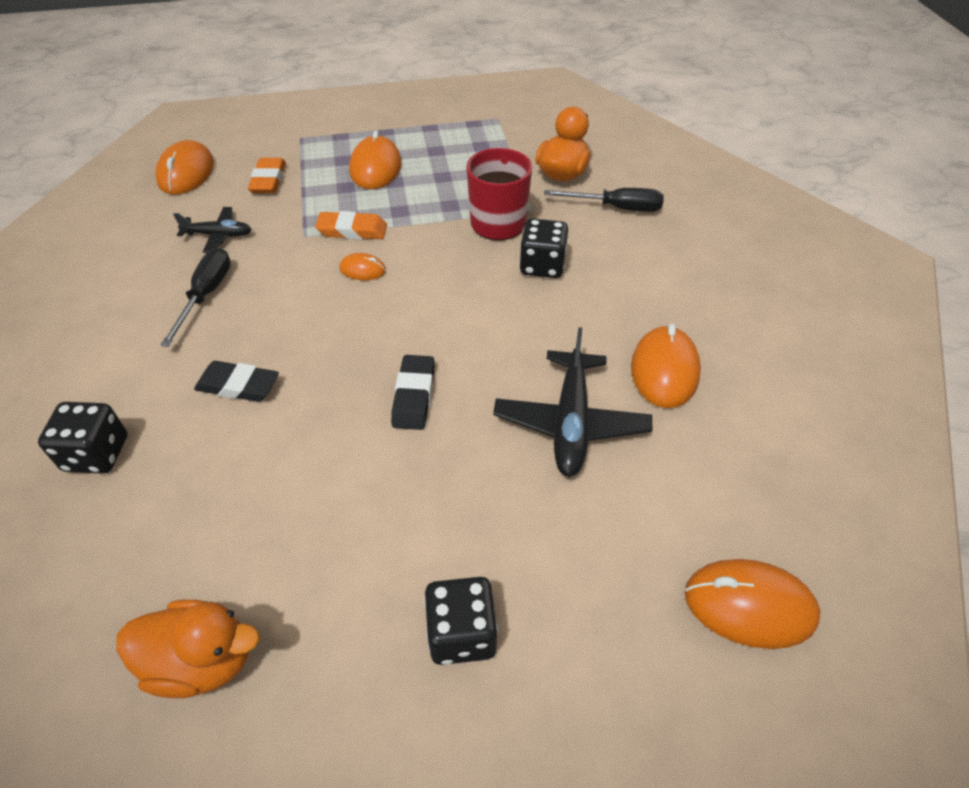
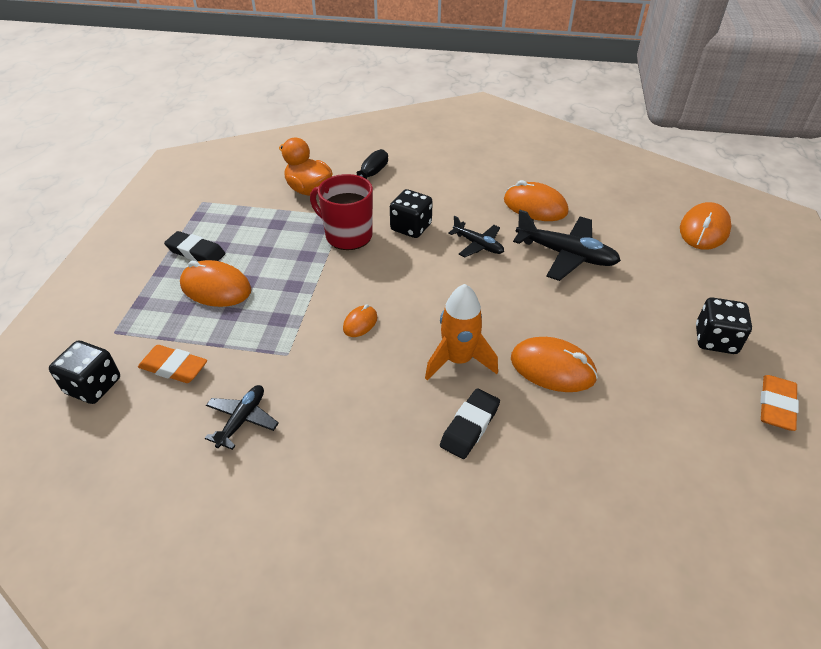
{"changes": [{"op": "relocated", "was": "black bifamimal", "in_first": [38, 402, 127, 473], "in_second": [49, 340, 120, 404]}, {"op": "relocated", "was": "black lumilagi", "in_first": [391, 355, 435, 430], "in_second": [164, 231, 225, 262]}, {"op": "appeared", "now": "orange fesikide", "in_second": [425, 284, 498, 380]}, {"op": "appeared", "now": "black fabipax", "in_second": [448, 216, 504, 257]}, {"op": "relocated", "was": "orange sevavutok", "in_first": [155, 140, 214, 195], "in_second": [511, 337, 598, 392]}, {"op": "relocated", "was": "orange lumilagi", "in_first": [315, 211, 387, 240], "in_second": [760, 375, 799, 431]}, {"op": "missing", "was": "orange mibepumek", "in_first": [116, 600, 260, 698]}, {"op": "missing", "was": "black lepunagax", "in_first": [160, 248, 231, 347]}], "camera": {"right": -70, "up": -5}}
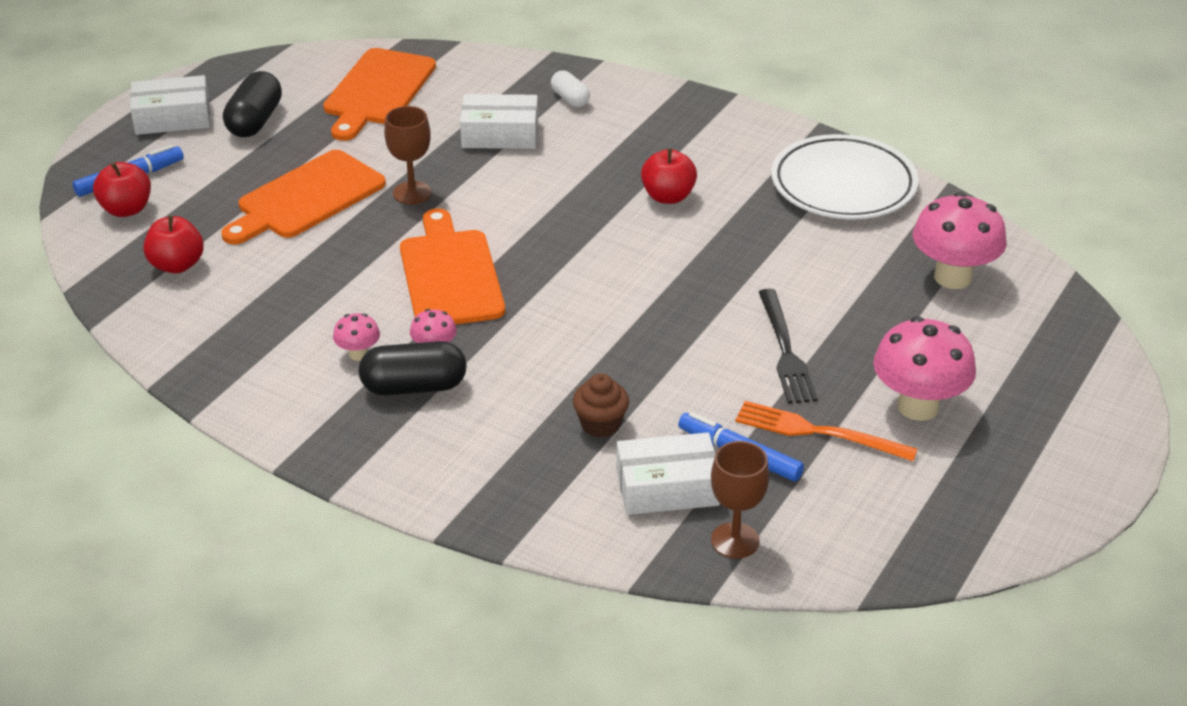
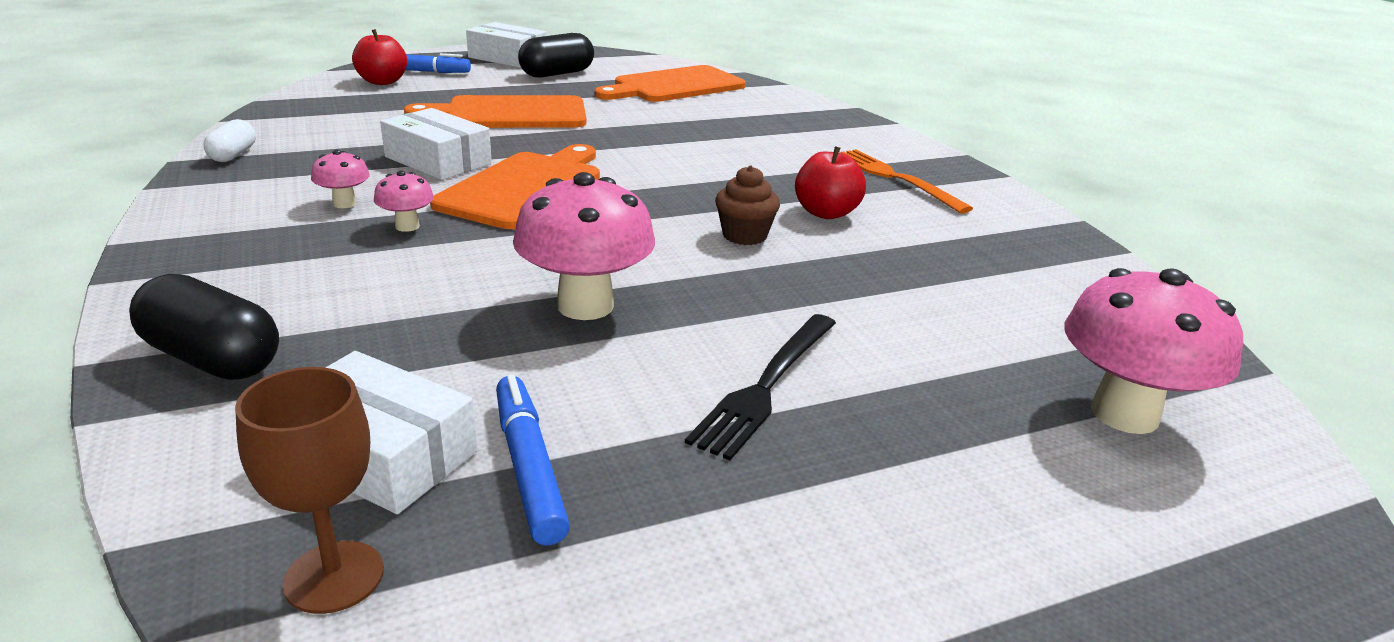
{"changes": [{"op": "relocated", "was": "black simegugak", "in_first": [359, 341, 467, 395], "in_second": [129, 274, 279, 380]}, {"op": "relocated", "was": "white simegugak", "in_first": [551, 70, 590, 107], "in_second": [204, 119, 256, 162]}, {"op": "relocated", "was": "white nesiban", "in_first": [460, 94, 538, 149], "in_second": [380, 108, 492, 180]}, {"op": "relocated", "was": "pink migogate", "in_first": [873, 316, 976, 421], "in_second": [513, 172, 655, 320]}, {"op": "relocated", "was": "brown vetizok", "in_first": [573, 373, 629, 438], "in_second": [715, 165, 780, 245]}, {"op": "relocated", "was": "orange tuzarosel", "in_first": [735, 401, 918, 461], "in_second": [840, 149, 973, 213]}, {"op": "missing", "was": "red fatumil", "in_first": [143, 216, 204, 274]}, {"op": "missing", "was": "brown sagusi", "in_first": [384, 106, 432, 204]}, {"op": "missing", "was": "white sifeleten", "in_first": [771, 134, 918, 219]}], "camera": {"right": 35, "up": -10}}
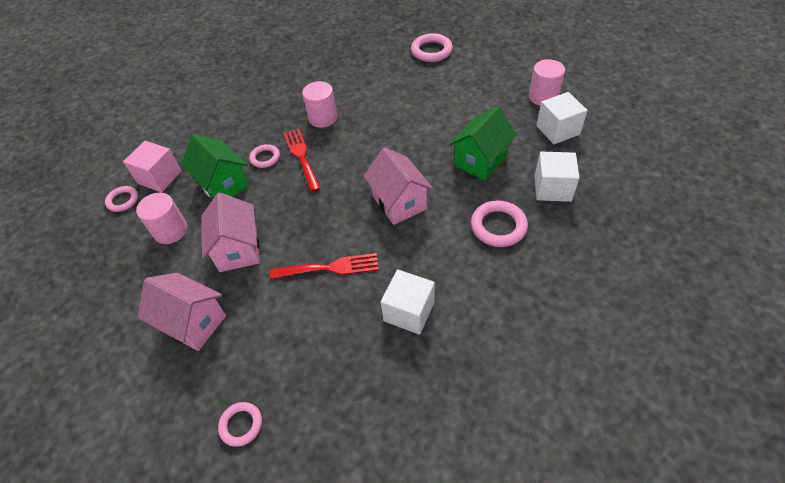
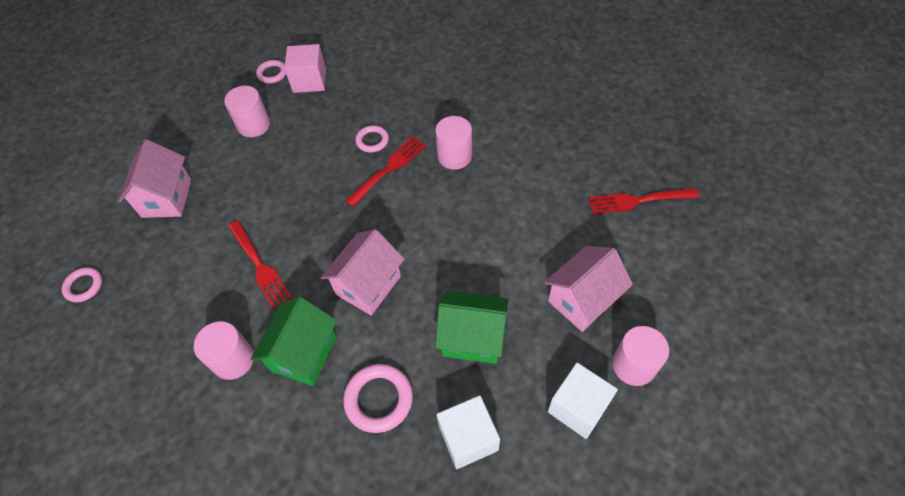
{"changes": [{"op": "exchanged", "was": "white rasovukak", "now": "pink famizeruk", "in_first": [381, 269, 435, 335], "in_second": [194, 321, 254, 380]}, {"op": "relocated", "was": "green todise", "in_first": [181, 134, 249, 199], "in_second": [251, 297, 337, 386]}, {"op": "relocated", "was": "pink todise", "in_first": [201, 193, 260, 272], "in_second": [544, 246, 633, 332]}, {"op": "exchanged", "was": "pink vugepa", "now": "red tuzarosel", "in_first": [411, 33, 453, 62], "in_second": [588, 188, 699, 214]}], "camera": {"right": 60, "up": 5}}
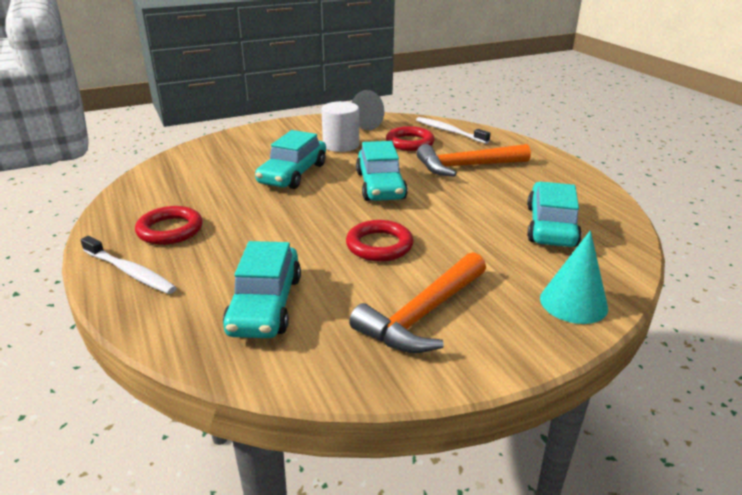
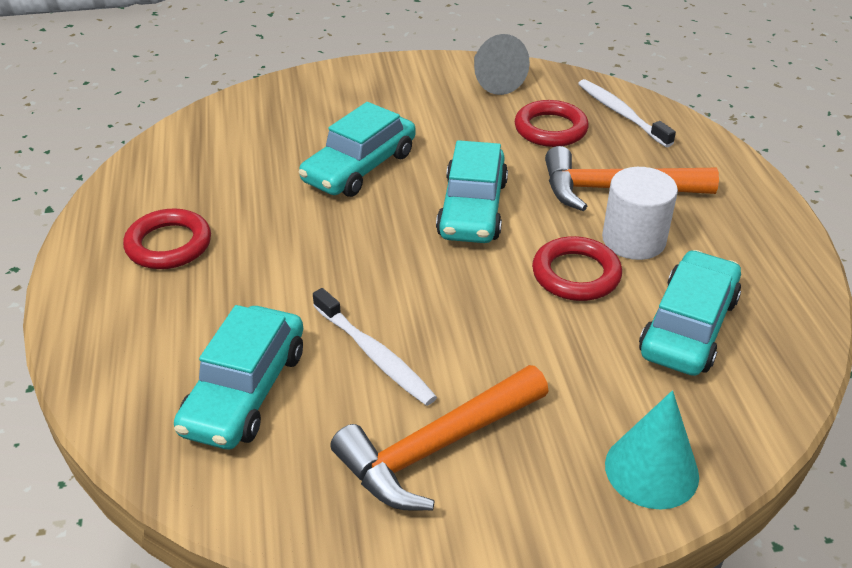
{"changes": [{"op": "relocated", "was": "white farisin", "in_first": [81, 236, 177, 294], "in_second": [313, 288, 437, 406]}, {"op": "relocated", "was": "red vugepa", "in_first": [346, 220, 413, 262], "in_second": [532, 236, 622, 301]}, {"op": "relocated", "was": "white famizeruk", "in_first": [321, 101, 359, 152], "in_second": [602, 167, 678, 260]}], "camera": {"right": 15, "up": 10}}
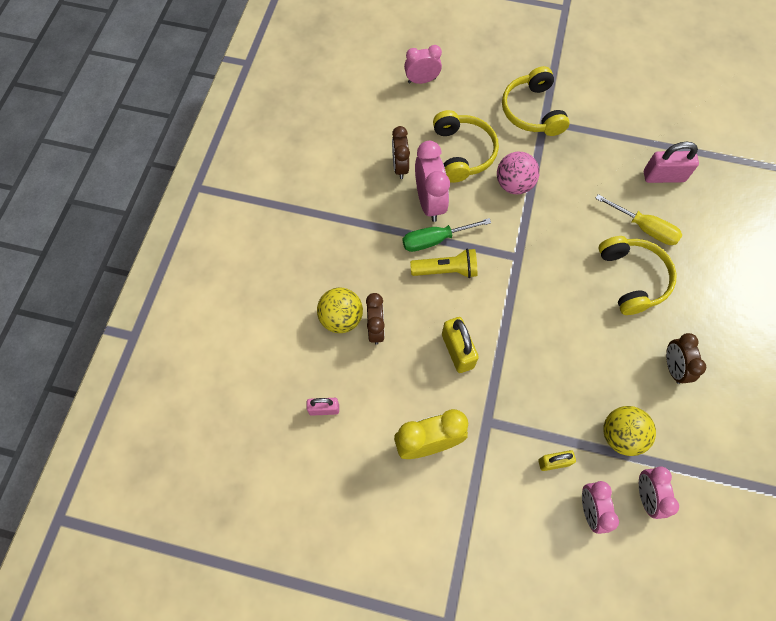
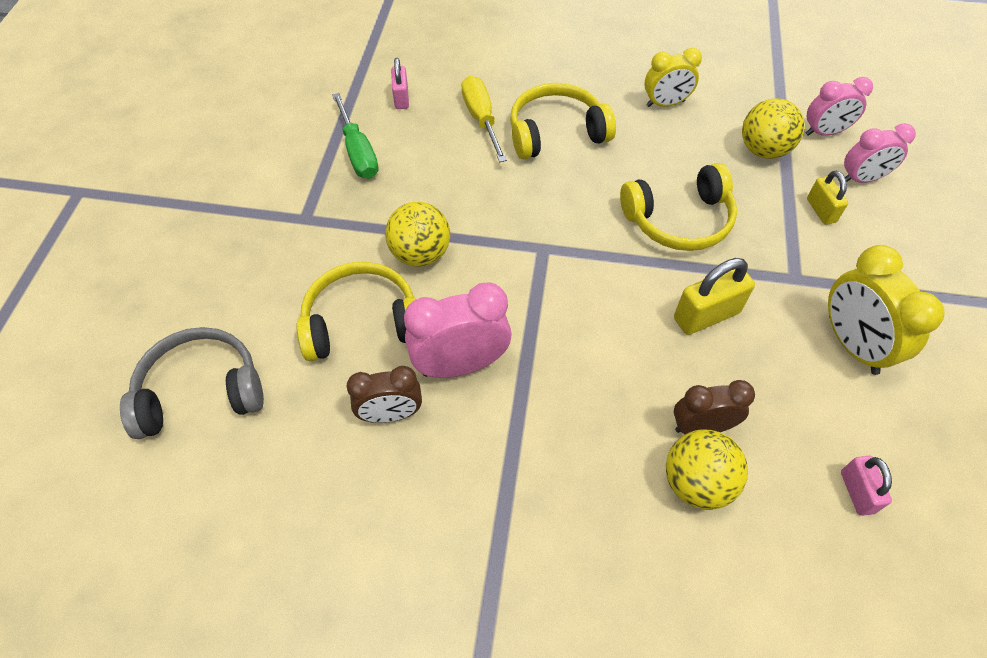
{"changes": [{"op": "exchanged", "was": "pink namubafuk", "now": "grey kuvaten", "in_first": [404, 45, 442, 84], "in_second": [120, 327, 264, 439]}, {"op": "relocated", "was": "green lepunagax", "in_first": [403, 218, 491, 252], "in_second": [332, 93, 378, 179]}, {"op": "colour", "was": "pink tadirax", "now": "yellow tadirax", "in_first": [497, 152, 539, 194], "in_second": [385, 202, 450, 267]}, {"op": "size", "was": "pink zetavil", "in_first": [644, 142, 699, 183], "in_second": [391, 58, 409, 109], "ratio": 0.63}, {"op": "spun", "was": "yellow lepunagax", "in_first": [595, 194, 682, 245], "in_second": [461, 76, 507, 162], "clockwise": -45}, {"op": "relocated", "was": "yellow kuvaten", "in_first": [502, 66, 570, 136], "in_second": [620, 163, 737, 251]}, {"op": "colour", "was": "brown namubafuk", "now": "yellow namubafuk", "in_first": [666, 333, 706, 384], "in_second": [644, 48, 702, 107]}, {"op": "missing", "was": "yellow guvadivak", "in_first": [410, 248, 477, 278]}], "camera": {"right": -95, "up": -10}}
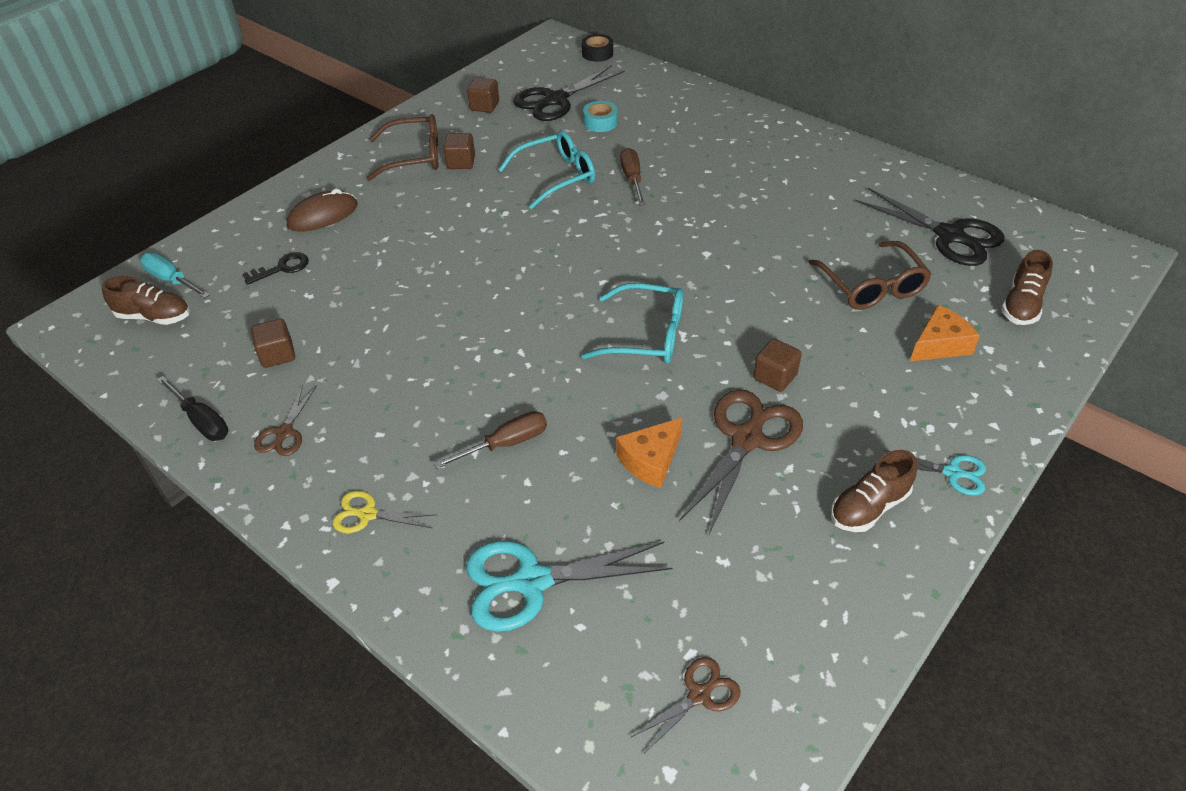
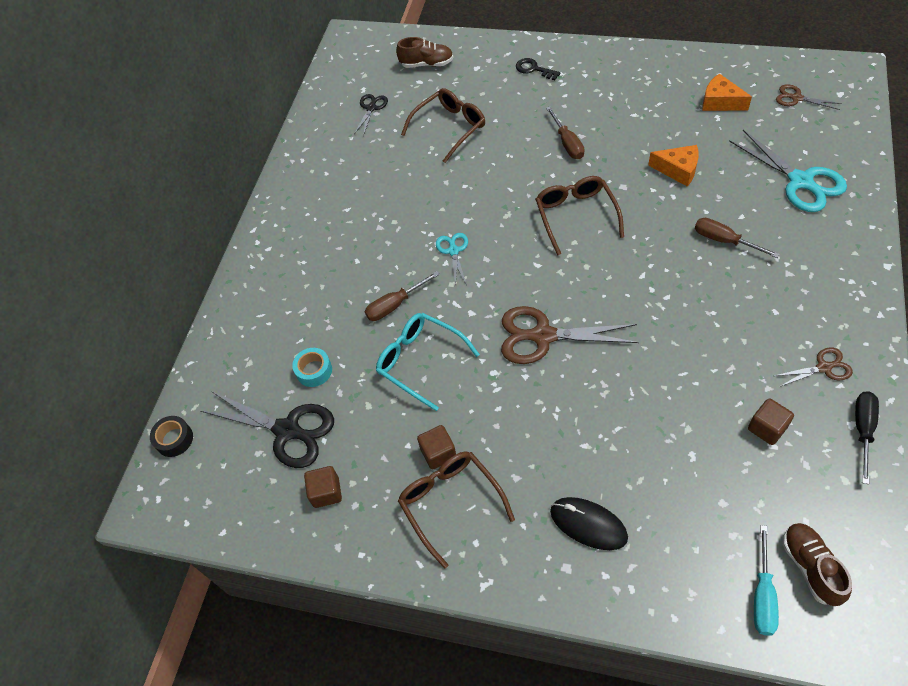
{"changes": [{"op": "size", "was": "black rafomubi", "in_first": [855, 188, 1004, 266], "in_second": [354, 94, 388, 136], "ratio": 0.53}, {"op": "relocated", "was": "turquoise rafomubi", "in_first": [884, 449, 986, 496], "in_second": [436, 233, 468, 287]}, {"op": "relocated", "was": "brown rafomubi", "in_first": [679, 390, 803, 534], "in_second": [501, 306, 639, 364]}, {"op": "relocated", "was": "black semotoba", "in_first": [242, 252, 309, 285], "in_second": [516, 58, 561, 80]}, {"op": "colour", "was": "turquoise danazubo", "now": "brown danazubo", "in_first": [582, 283, 683, 363], "in_second": [535, 176, 624, 256]}, {"op": "exchanged", "was": "brown rasovukak", "now": "brown lepunagax", "in_first": [753, 339, 802, 392], "in_second": [546, 107, 585, 159]}, {"op": "colour", "was": "brown sevavutok", "now": "black sevavutok", "in_first": [287, 188, 358, 231], "in_second": [550, 497, 628, 550]}, {"op": "relocated", "was": "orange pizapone", "in_first": [910, 305, 980, 361], "in_second": [702, 73, 752, 111]}, {"op": "missing", "was": "yellow rafomubi", "in_first": [332, 491, 437, 533]}, {"op": "missing", "was": "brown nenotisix", "in_first": [831, 450, 917, 532]}], "camera": {"right": -110, "up": 10}}
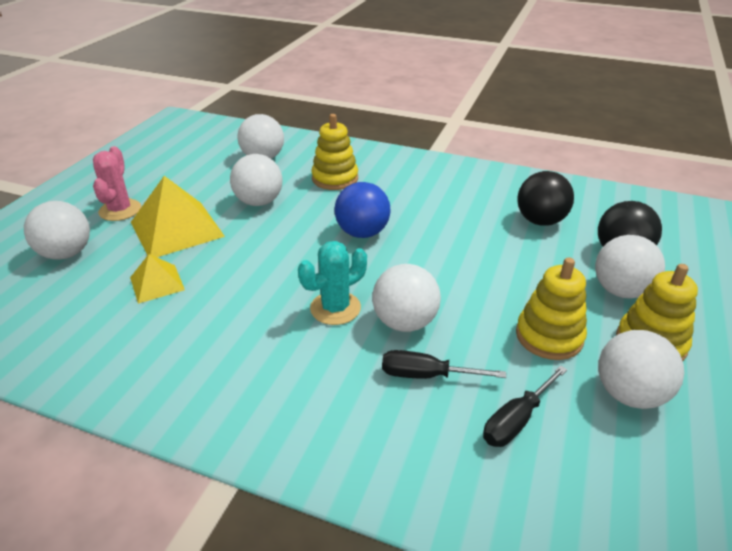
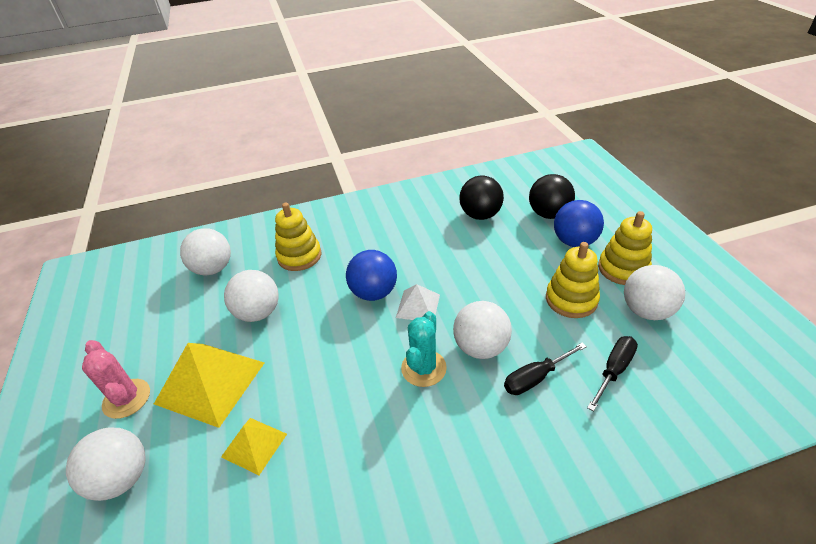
{"changes": [{"op": "appeared", "now": "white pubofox", "in_second": [396, 284, 440, 320]}, {"op": "colour", "was": "white tadirax", "now": "blue tadirax", "in_first": [595, 235, 665, 299], "in_second": [554, 200, 604, 247]}, {"op": "spun", "was": "black lepunagax", "in_first": [483, 365, 567, 447], "in_second": [587, 336, 638, 411], "clockwise": -150}], "camera": {"right": -35, "up": 5}}
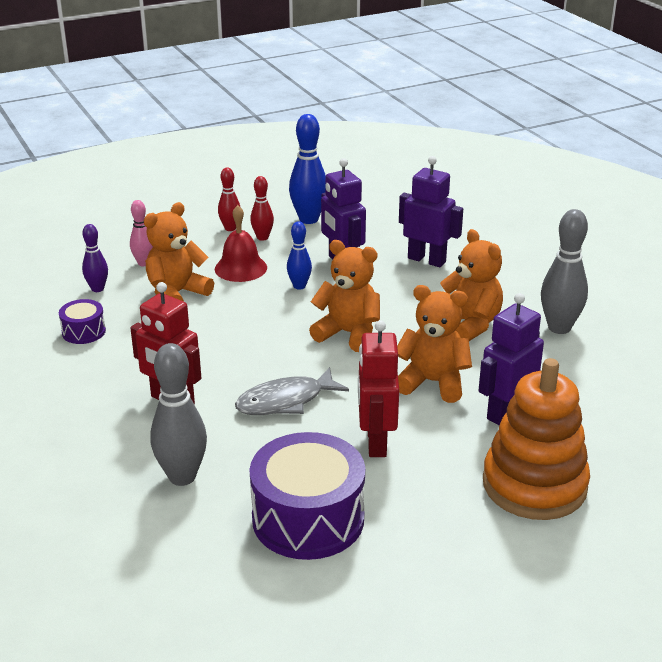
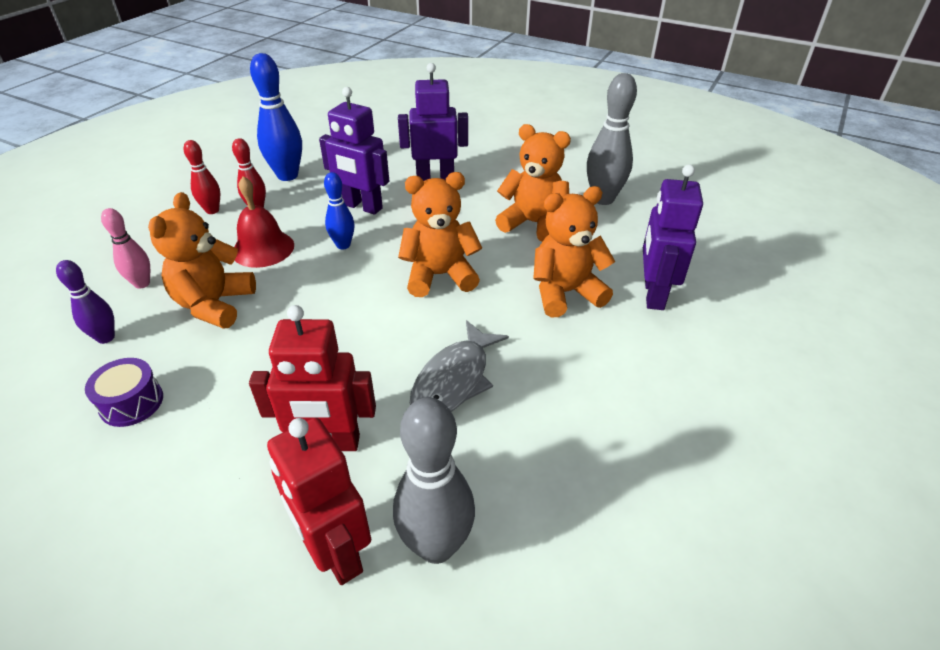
{"changes": [{"op": "relocated", "was": "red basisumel", "in_first": [358, 320, 399, 457], "in_second": [267, 417, 371, 585]}, {"op": "missing", "was": "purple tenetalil", "in_first": [249, 432, 365, 560]}, {"op": "missing", "was": "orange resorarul", "in_first": [483, 358, 590, 520]}], "camera": {"right": -35, "up": 10}}
